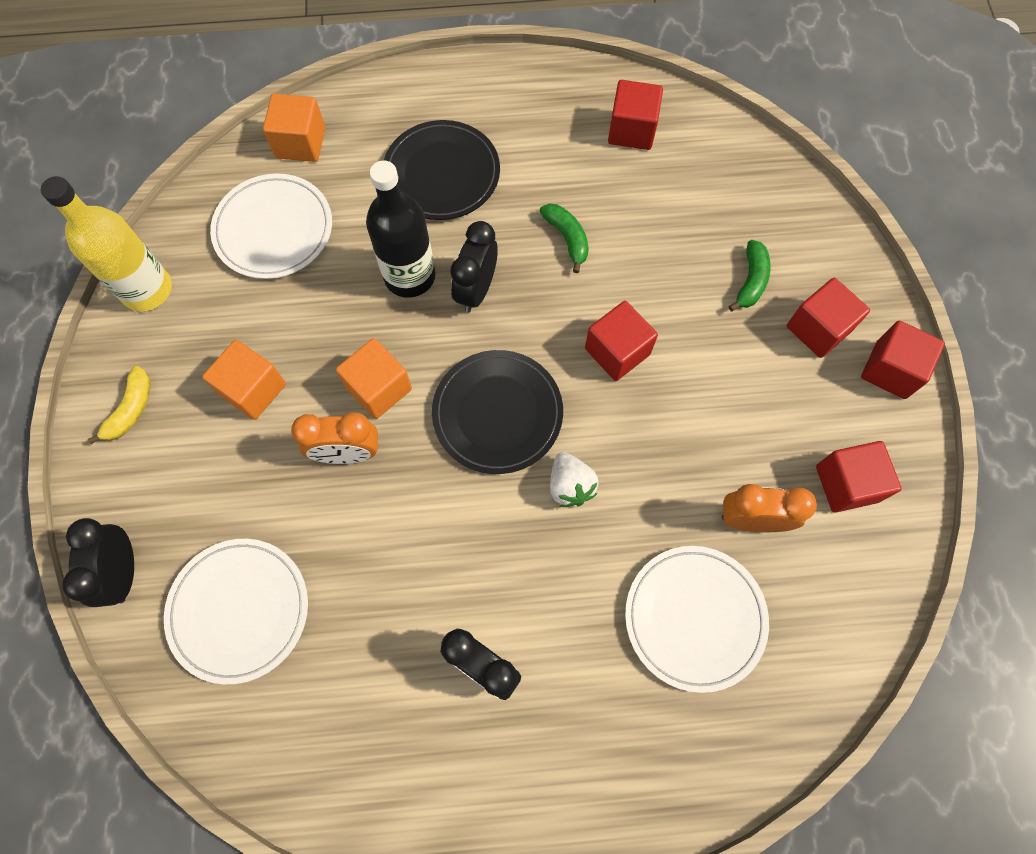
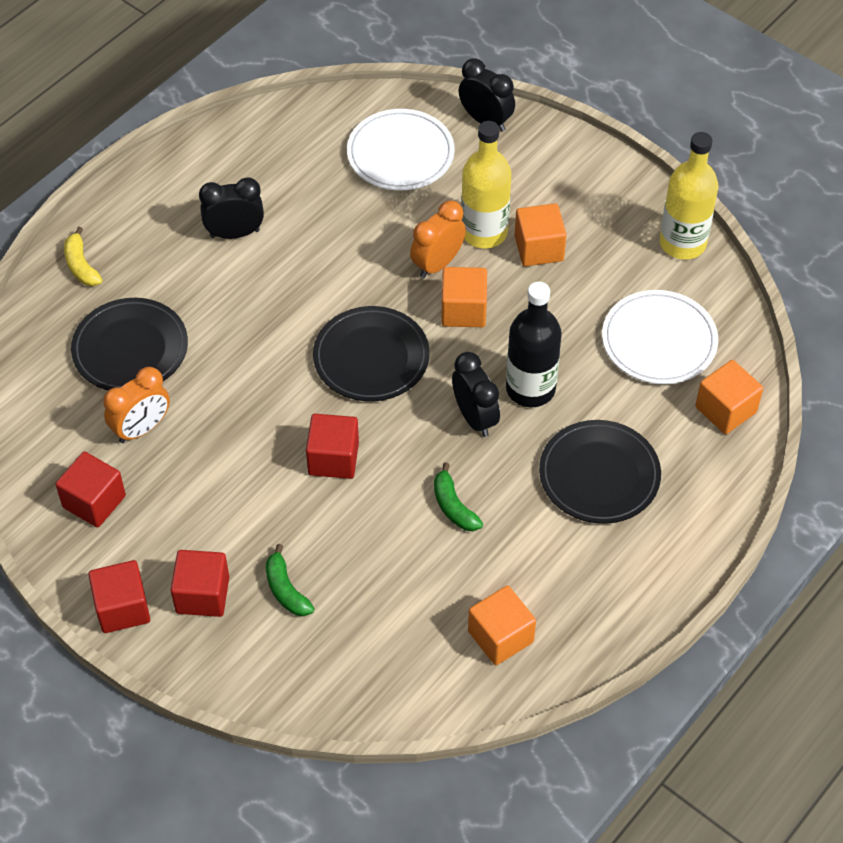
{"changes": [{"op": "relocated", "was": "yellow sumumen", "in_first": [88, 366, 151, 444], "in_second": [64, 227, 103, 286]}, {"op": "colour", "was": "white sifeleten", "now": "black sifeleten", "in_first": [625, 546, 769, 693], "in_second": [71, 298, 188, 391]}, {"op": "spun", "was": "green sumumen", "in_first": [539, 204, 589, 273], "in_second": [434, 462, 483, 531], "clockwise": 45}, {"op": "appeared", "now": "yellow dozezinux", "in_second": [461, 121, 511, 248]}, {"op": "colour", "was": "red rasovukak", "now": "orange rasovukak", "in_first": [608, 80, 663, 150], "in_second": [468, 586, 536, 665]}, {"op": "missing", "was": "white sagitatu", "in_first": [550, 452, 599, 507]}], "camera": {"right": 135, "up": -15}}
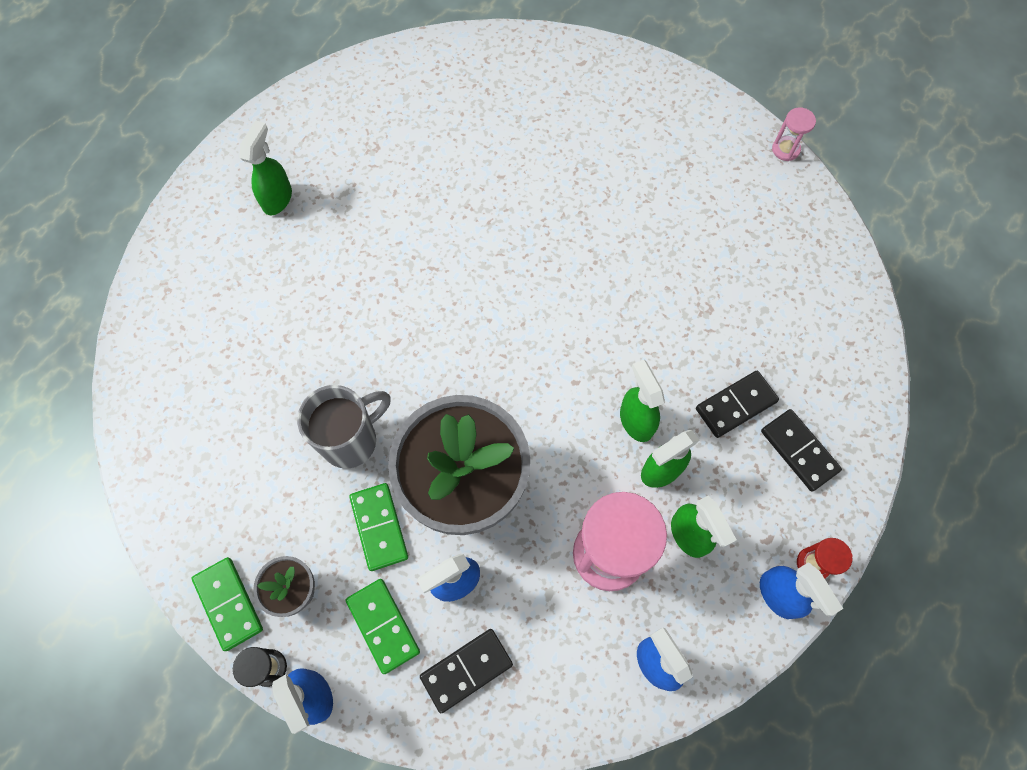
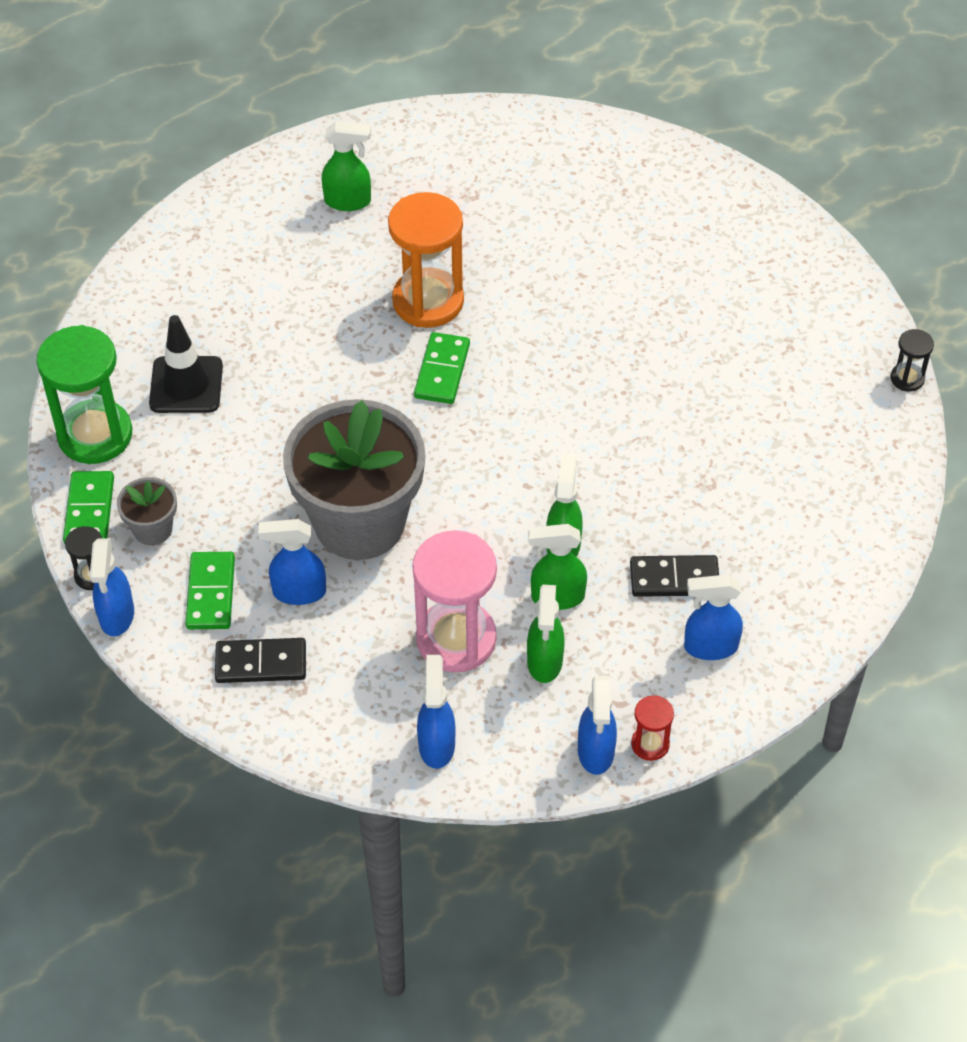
{"changes": [{"op": "appeared", "now": "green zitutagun", "in_second": [37, 325, 132, 464]}, {"op": "appeared", "now": "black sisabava", "in_second": [149, 315, 223, 413]}, {"op": "spun", "was": "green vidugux", "in_first": [239, 120, 292, 215], "in_second": [322, 121, 371, 211], "clockwise": 45}, {"op": "appeared", "now": "orange zitutagun", "in_second": [388, 192, 464, 328]}, {"op": "relocated", "was": "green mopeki", "in_first": [349, 483, 408, 571], "in_second": [414, 332, 470, 404]}, {"op": "exchanged", "was": "black mopeki", "now": "blue vidugux", "in_first": [761, 409, 842, 492], "in_second": [684, 574, 743, 660]}, {"op": "colour", "was": "pink zitutagun", "now": "black zitutagun", "in_first": [772, 107, 816, 161], "in_second": [891, 329, 934, 392]}, {"op": "missing", "was": "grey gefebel", "in_first": [297, 385, 391, 469]}], "camera": {"right": 30, "up": -15}}
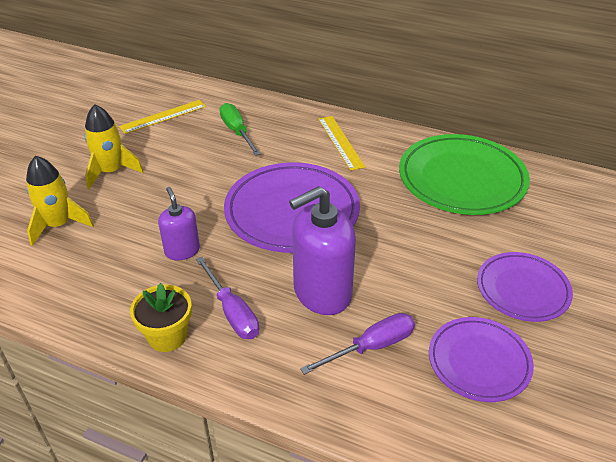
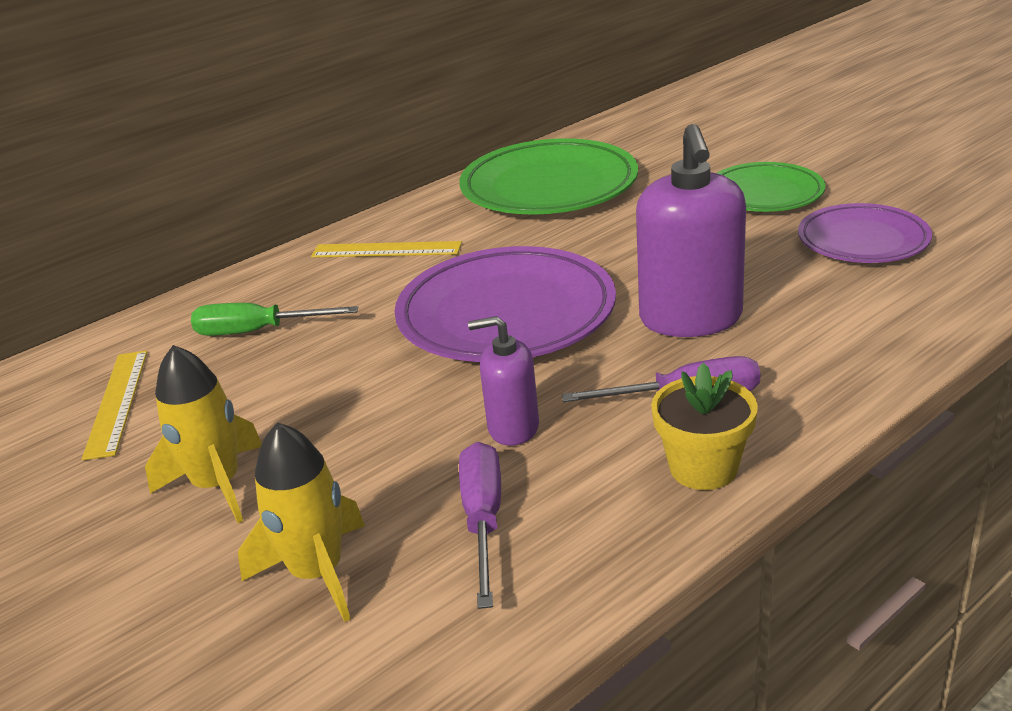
{"changes": [{"op": "relocated", "was": "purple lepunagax", "in_first": [300, 313, 415, 375], "in_second": [459, 442, 501, 609]}, {"op": "colour", "was": "purple sifeleten", "now": "green sifeleten", "in_first": [477, 252, 573, 322], "in_second": [717, 162, 825, 212]}], "camera": {"right": -60, "up": -10}}
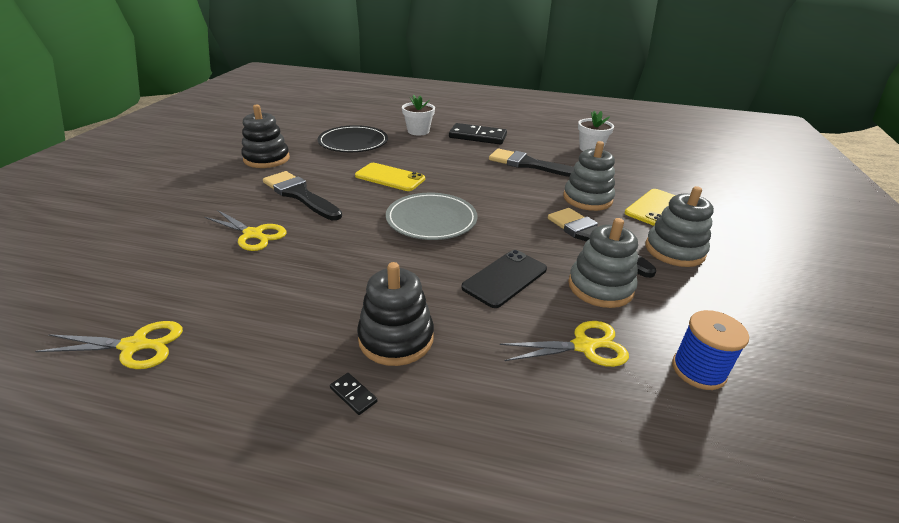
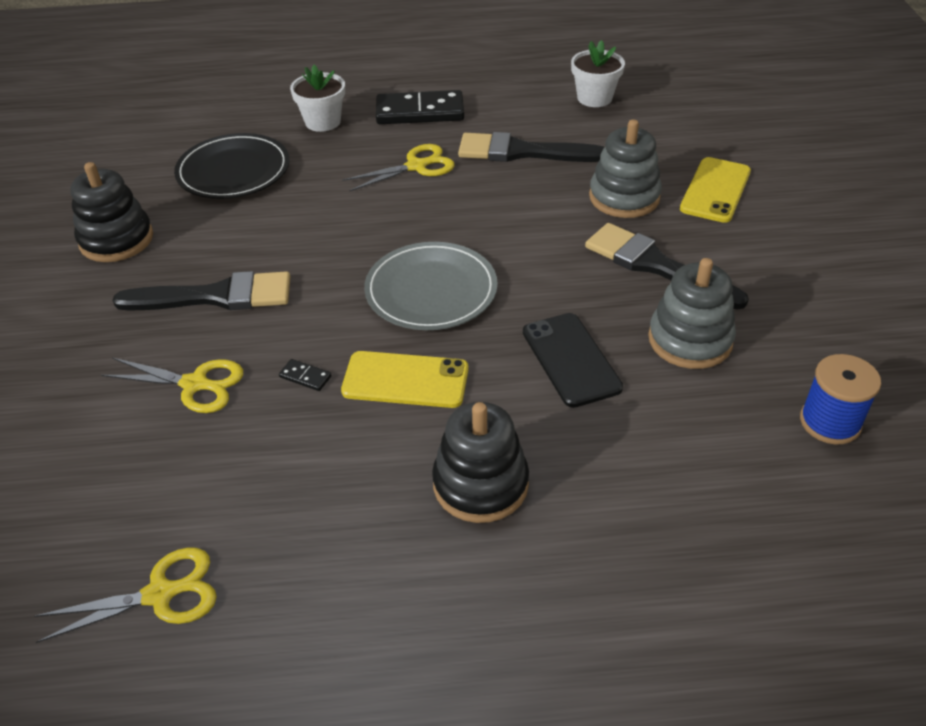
{"changes": [{"op": "spun", "was": "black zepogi", "in_first": [263, 171, 342, 220], "in_second": [112, 271, 290, 311], "clockwise": 150}, {"op": "relocated", "was": "black mopeki", "in_first": [330, 373, 377, 415], "in_second": [279, 359, 331, 391]}, {"op": "relocated", "was": "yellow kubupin", "in_first": [355, 163, 425, 191], "in_second": [341, 351, 469, 408]}, {"op": "relocated", "was": "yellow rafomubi", "in_first": [500, 321, 629, 367], "in_second": [342, 144, 455, 192]}, {"op": "spun", "was": "black kubupin", "in_first": [461, 250, 547, 308], "in_second": [523, 313, 623, 408], "clockwise": -45}, {"op": "missing", "was": "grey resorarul", "in_first": [645, 186, 714, 267]}], "camera": {"right": -15, "up": 10}}
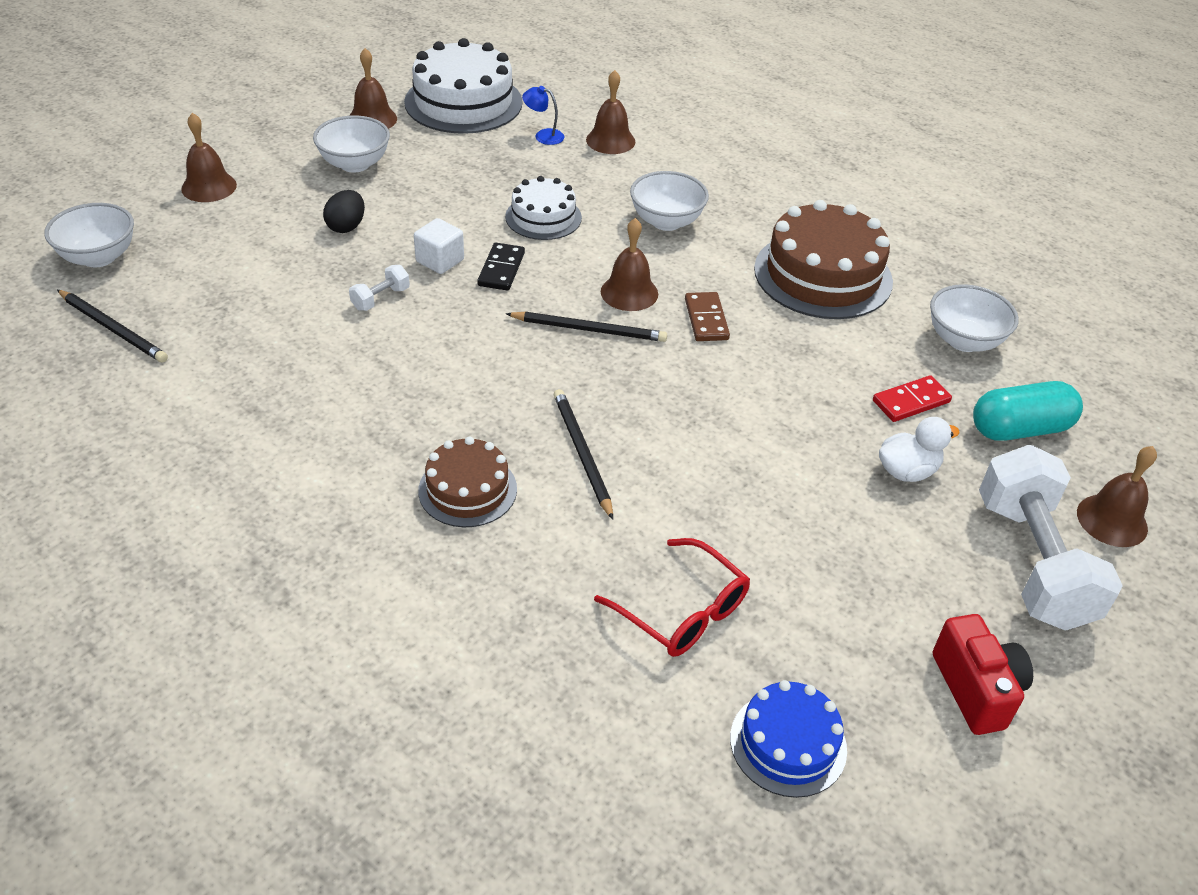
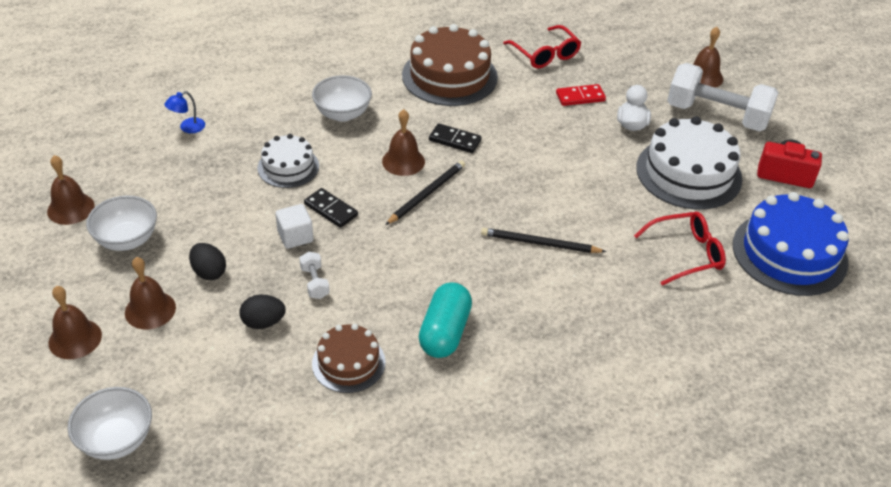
{"changes": [{"op": "relocated", "was": "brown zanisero", "in_first": [586, 70, 635, 154], "in_second": [125, 257, 176, 329]}, {"op": "appeared", "now": "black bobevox", "in_second": [239, 295, 286, 329]}, {"op": "relocated", "was": "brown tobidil", "in_first": [418, 437, 517, 527], "in_second": [312, 324, 386, 393]}, {"op": "relocated", "was": "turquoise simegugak", "in_first": [973, 381, 1083, 441], "in_second": [419, 283, 472, 358]}, {"op": "colour", "was": "brown mopeki", "now": "black mopeki", "in_first": [685, 292, 730, 341], "in_second": [429, 123, 482, 153]}, {"op": "exchanged", "was": "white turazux", "now": "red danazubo", "in_first": [930, 284, 1019, 352], "in_second": [503, 25, 581, 69]}, {"op": "spun", "was": "red mopeki", "in_first": [873, 375, 952, 422], "in_second": [556, 84, 606, 106], "clockwise": 75}, {"op": "relocated", "was": "white tobidil", "in_first": [404, 38, 522, 134], "in_second": [636, 116, 742, 210]}, {"op": "size", "was": "blue tobidil", "in_first": [730, 680, 847, 798], "in_second": [733, 192, 849, 296], "ratio": 1.74}, {"op": "missing", "was": "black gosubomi", "in_first": [57, 290, 168, 363]}], "camera": {"right": -60, "up": 0}}
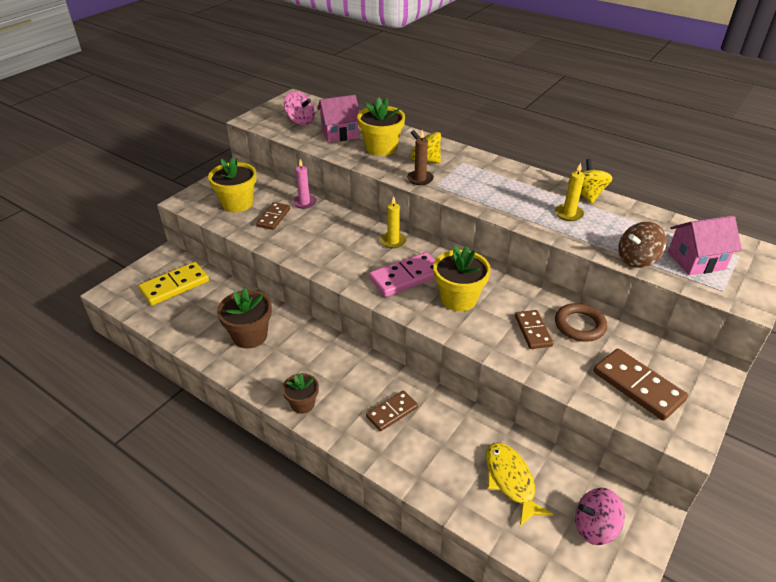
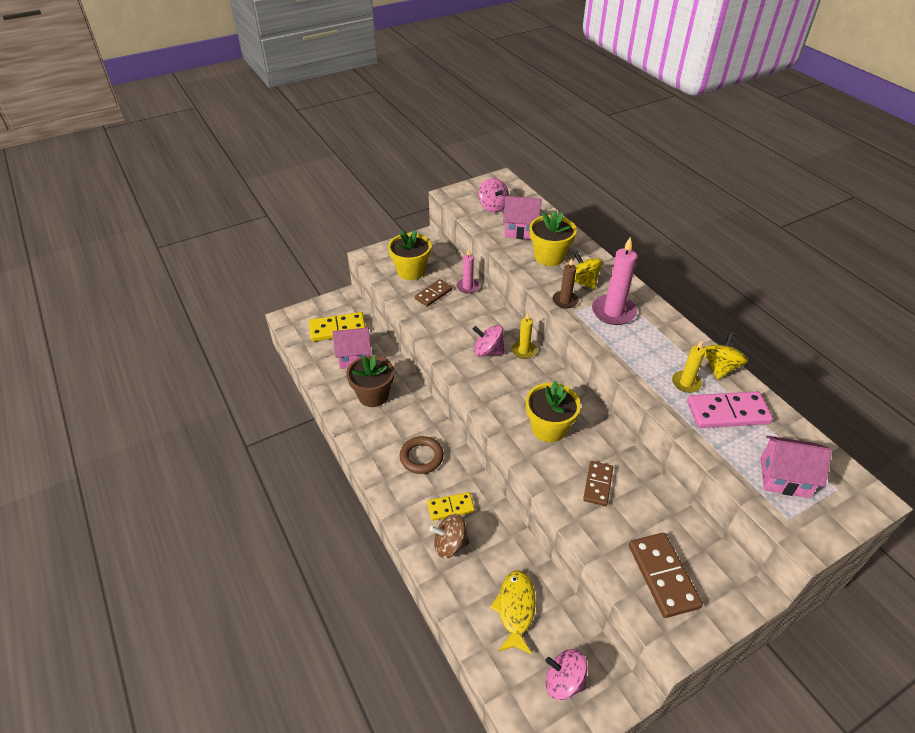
{"changes": [{"op": "appeared", "now": "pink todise", "in_second": [332, 327, 371, 369]}, {"op": "relocated", "was": "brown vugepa", "in_first": [555, 303, 607, 342], "in_second": [400, 436, 444, 474]}, {"op": "colour", "was": "brown mopeki", "now": "yellow mopeki", "in_first": [366, 390, 418, 431], "in_second": [427, 492, 475, 521]}, {"op": "relocated", "was": "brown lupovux", "in_first": [619, 222, 667, 268], "in_second": [430, 514, 469, 558]}, {"op": "appeared", "now": "pink lupovux", "in_second": [473, 325, 504, 356]}, {"op": "appeared", "now": "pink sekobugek", "in_second": [592, 237, 637, 325]}, {"op": "relocated", "was": "pink mopeki", "in_first": [369, 252, 435, 297], "in_second": [687, 391, 773, 428]}, {"op": "missing", "was": "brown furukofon", "in_first": [282, 373, 319, 414]}], "camera": {"right": 25, "up": 5}}
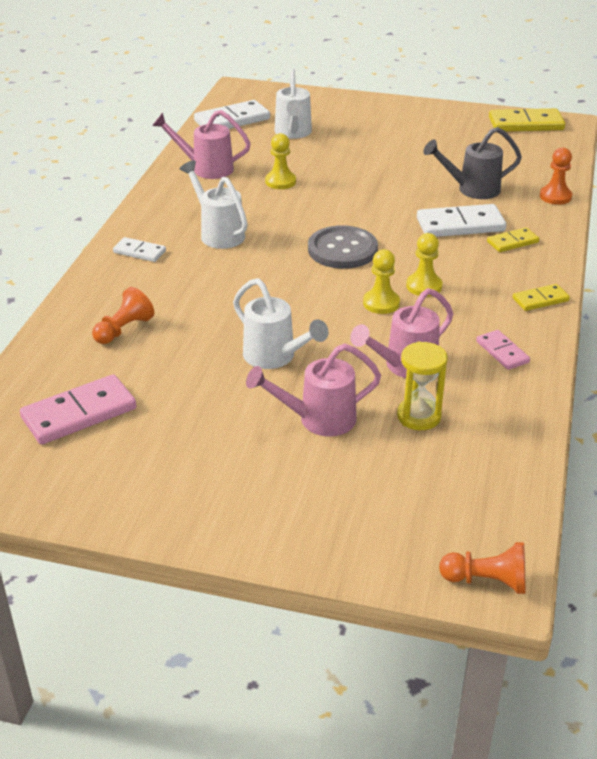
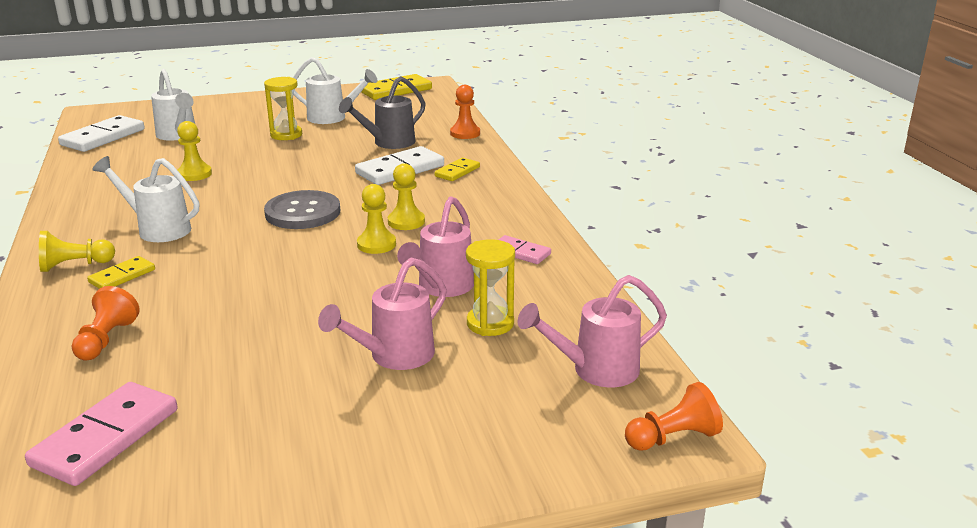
{"changes": [{"op": "exchanged", "was": "white mopeki", "now": "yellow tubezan", "in_first": [113, 237, 166, 262], "in_second": [39, 231, 115, 272]}, {"op": "relocated", "was": "yellow mopeki", "in_first": [513, 284, 570, 311], "in_second": [87, 256, 155, 289]}, {"op": "appeared", "now": "yellow zitutagun", "in_second": [264, 77, 302, 140]}, {"op": "relocated", "was": "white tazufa", "in_first": [233, 278, 329, 369], "in_second": [293, 57, 378, 124]}, {"op": "relocated", "was": "pink tazufa", "in_first": [152, 110, 251, 179], "in_second": [518, 275, 667, 387]}], "camera": {"right": -30, "up": -10}}
